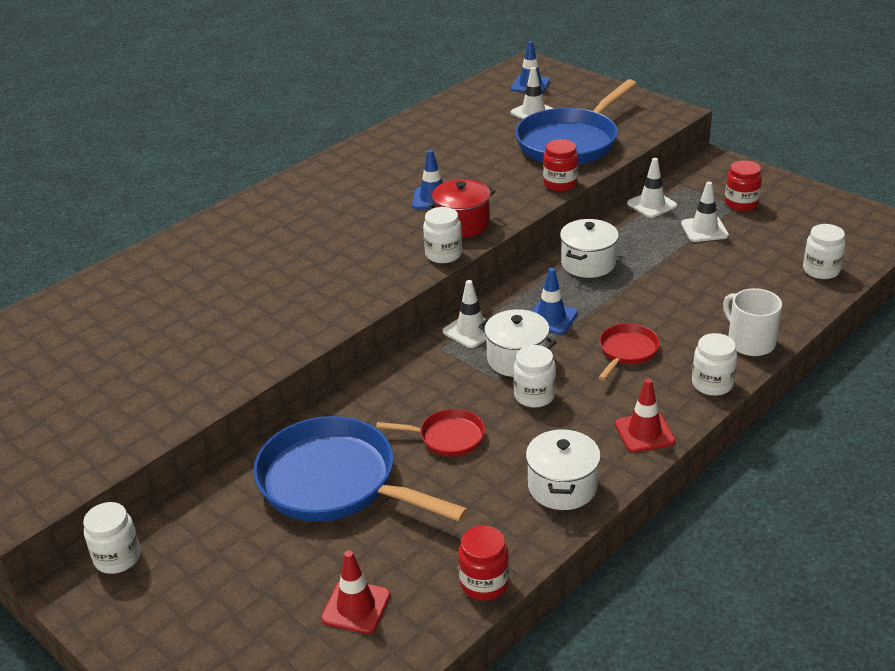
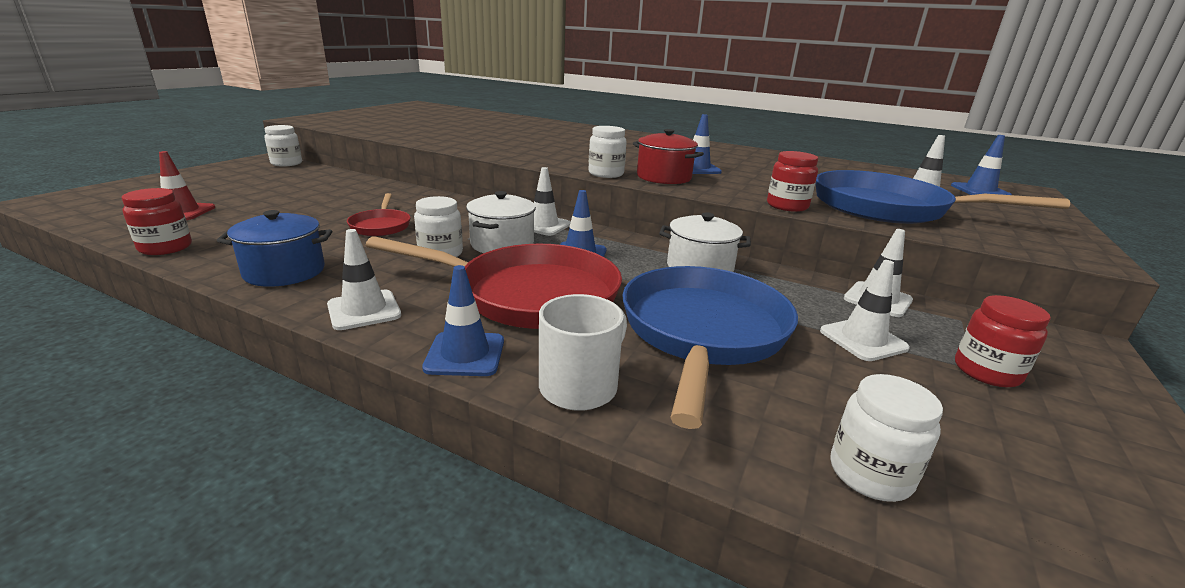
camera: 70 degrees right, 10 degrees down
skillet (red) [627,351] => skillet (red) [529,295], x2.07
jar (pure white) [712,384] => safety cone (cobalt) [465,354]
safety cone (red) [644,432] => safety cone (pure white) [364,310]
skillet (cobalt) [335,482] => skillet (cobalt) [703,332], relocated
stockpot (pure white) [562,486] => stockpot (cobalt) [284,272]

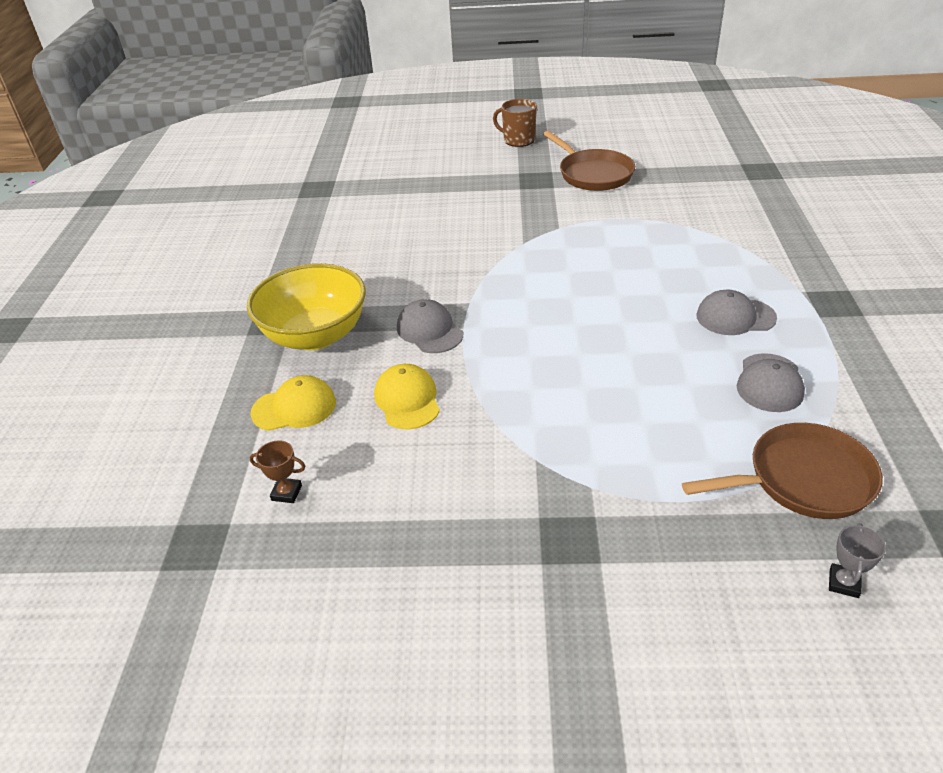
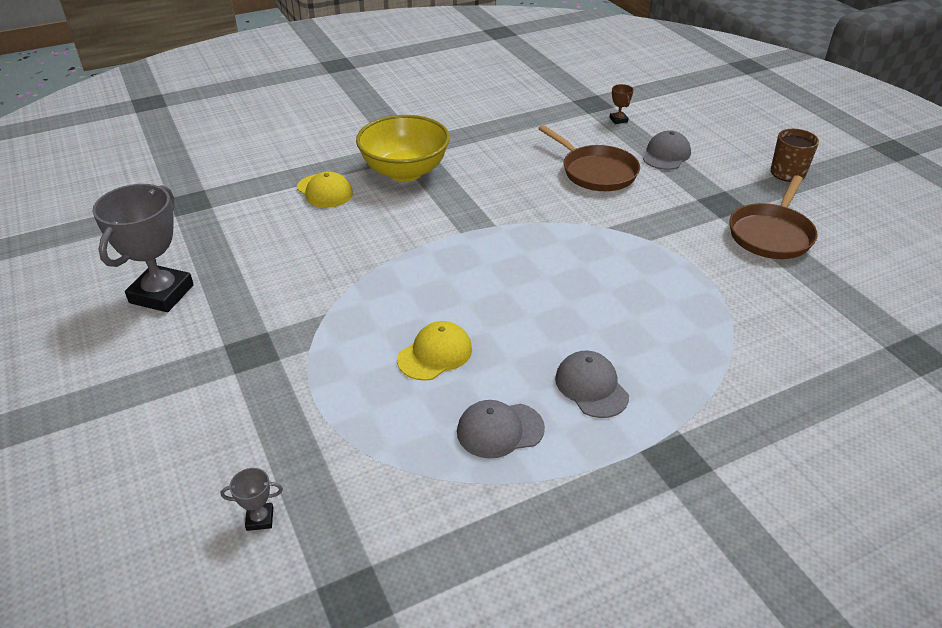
camera: 60 degrees right, 0 degrees up
baseball cap (gray) [429,330] => baseball cap (gray) [666,155], relocated
baseball cap (bright yellow) [407,400] => baseball cap (bright yellow) [435,354], relocated
skillet (dark brown) [803,480] => skillet (dark brown) [596,172], relocated
award cup (dark brown) [286,493] => award cup (dark brown) [618,120], relocated
nothing => award cup (gray) [161,294]

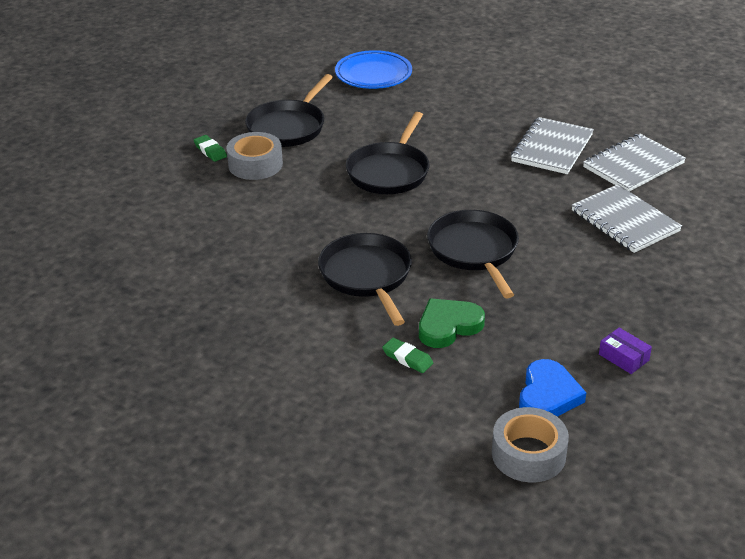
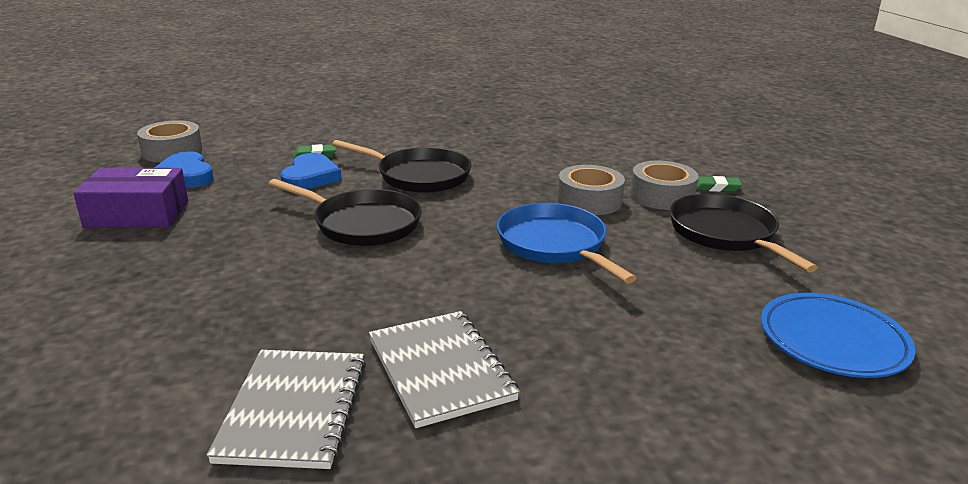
camera: 130 degrees right, 10 degrees down
skillet (jet-black) [389,171] => skillet (cobalt) [555,245]
exercise book (gray) [624,221] => nothing
heart (emerald) [448,326] => heart (cobalt) [310,177]
box (royal purple) [623,357] => box (royal purple) [137,214], x2.01
nothing => roll of tape (gray) [589,200]

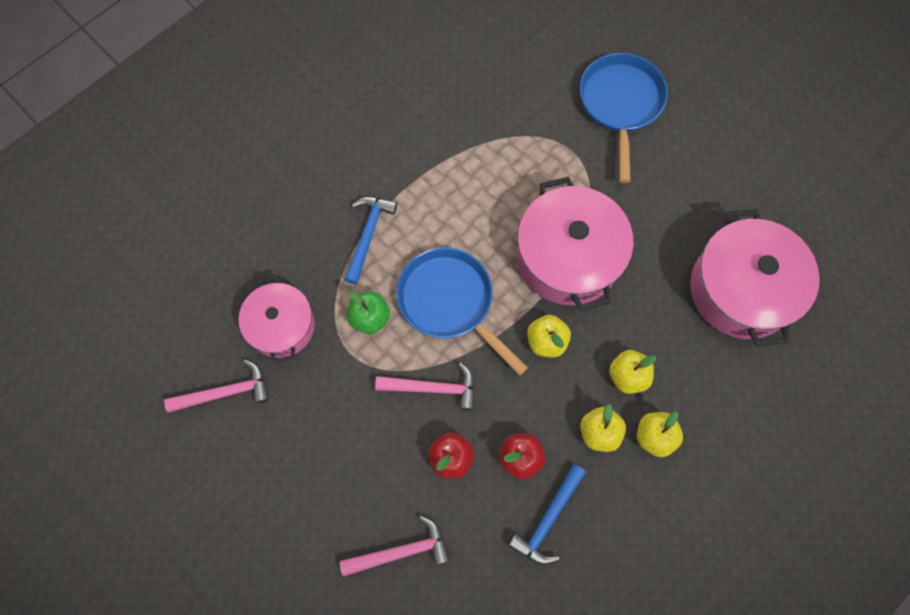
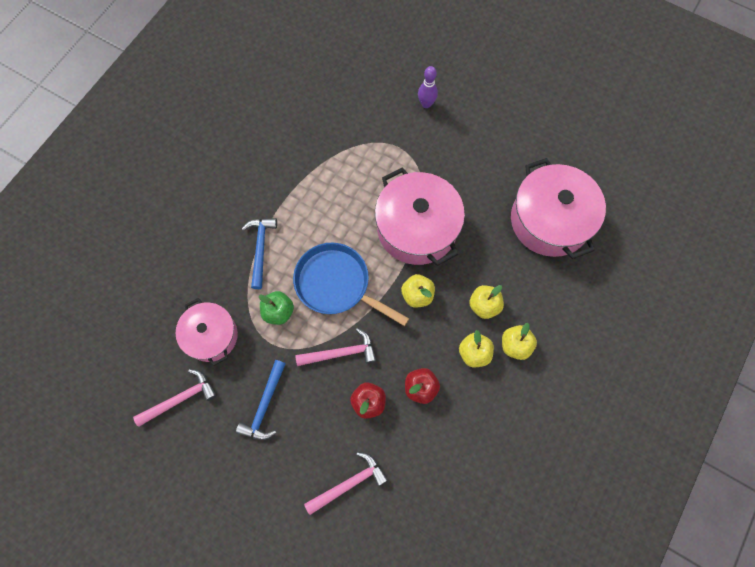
camera: 15 degrees left, 0 degrees up
skillet (cobalt) [620,104] => bowling pin (royal purple) [426,104]
hammer (cobalt) [548,519] => hammer (cobalt) [264,405], relocated

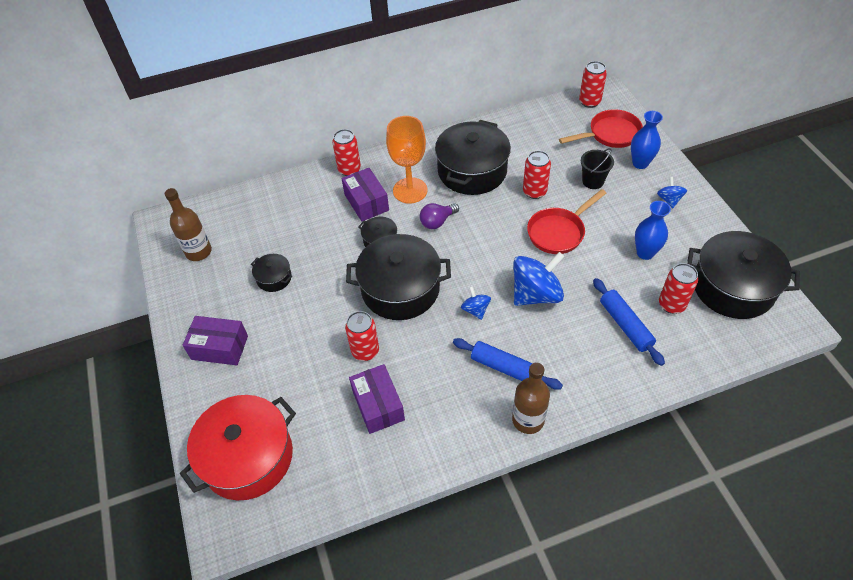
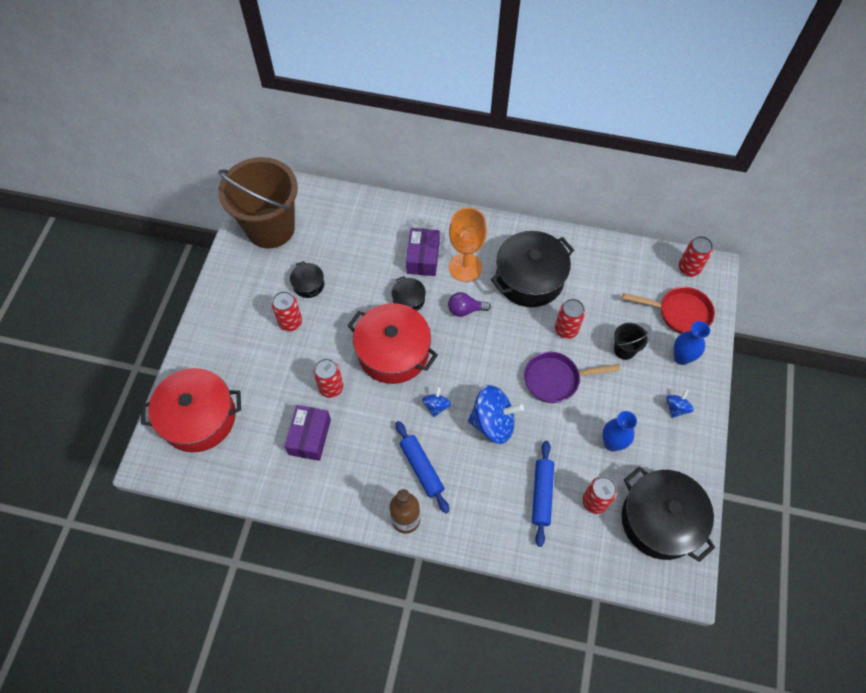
camera: 30 degrees right, 10 degrees up
soda can (red) [349,169] => soda can (red) [290,322], relocated
drink bottle (dark brown) [198,252] => bucket (dark brown) [270,228]
skillet (red) [559,232] => skillet (royal purple) [556,379]
stockpot (jet-black) [400,289] => stockpot (red) [393,352]
box (royal purple) [219,347] => nothing

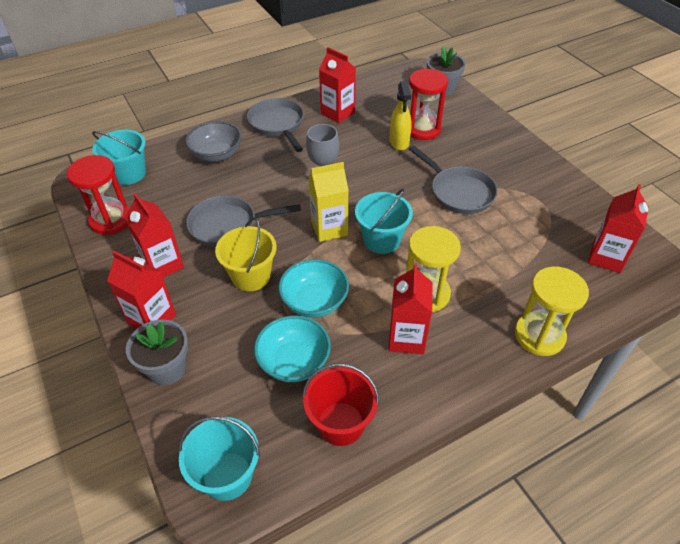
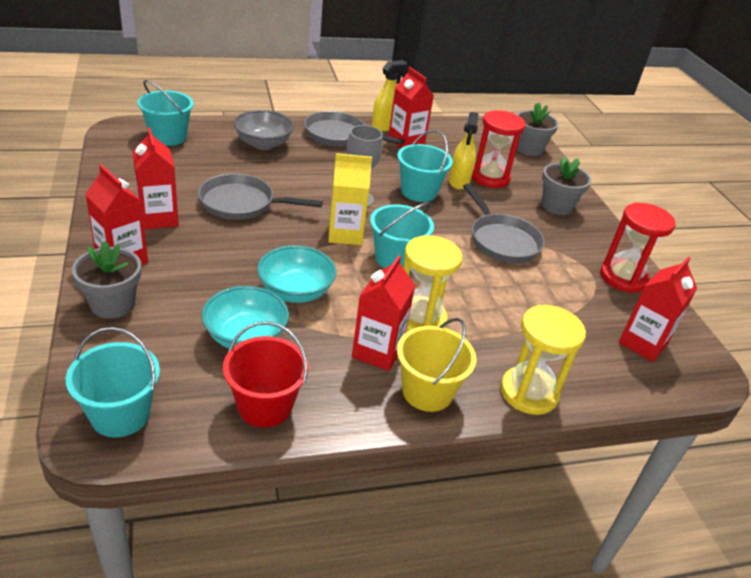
camera: 10 degrees right, 10 degrees down
skillet (gray) [277,124] => skillet (gray) [339,135], 60 degrees counterclockwise
sandglass (red) [111,220] => sandglass (red) [623,277], relocated
bucket (bright yellow) [251,276] => bucket (bright yellow) [427,392], relocated
nothing => spray bottle (bright yellow) [384,126]
nothing => bucket (teal) [418,192]
nothing => flower pot (gray) [556,206]

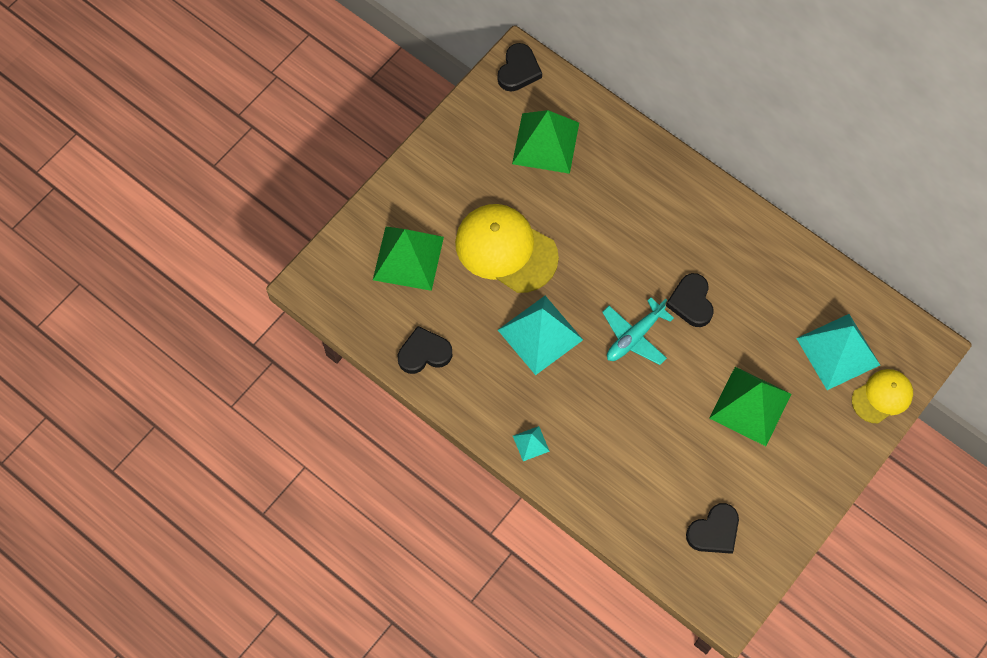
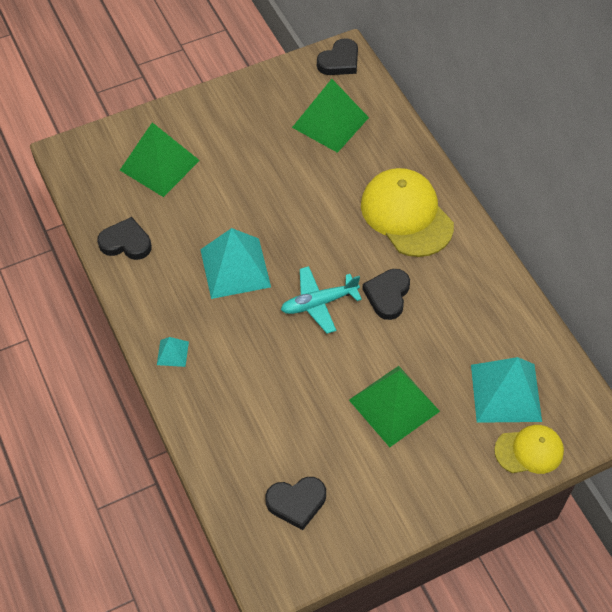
camera: 25 degrees right, 10 degrees down
baseball cap (bright yellow) [506,249] => baseball cap (bright yellow) [406,215], relocated

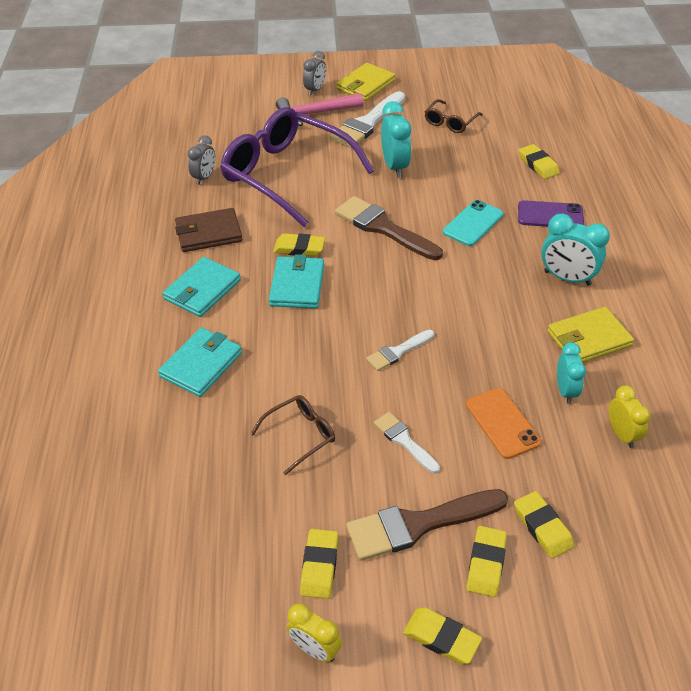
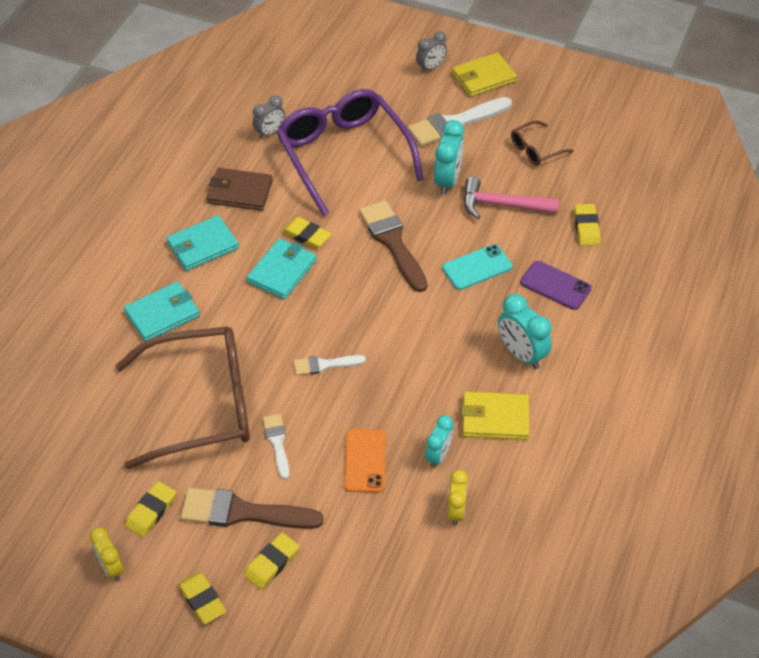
camera: 25 degrees right, 5 degrees up
hammer (rosy) [314,114] => hammer (rosy) [502,205], relocated
glasses (dark brown) [300,436] => glasses (dark brown) [200,405], x2.32
eraser (bright yellow) [542,527] => nothing

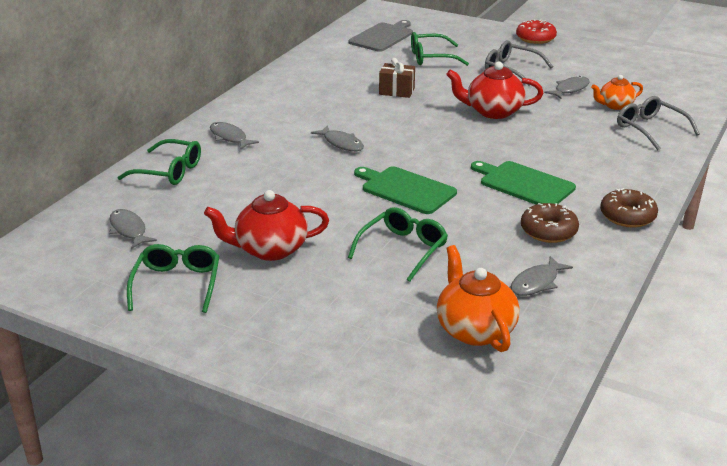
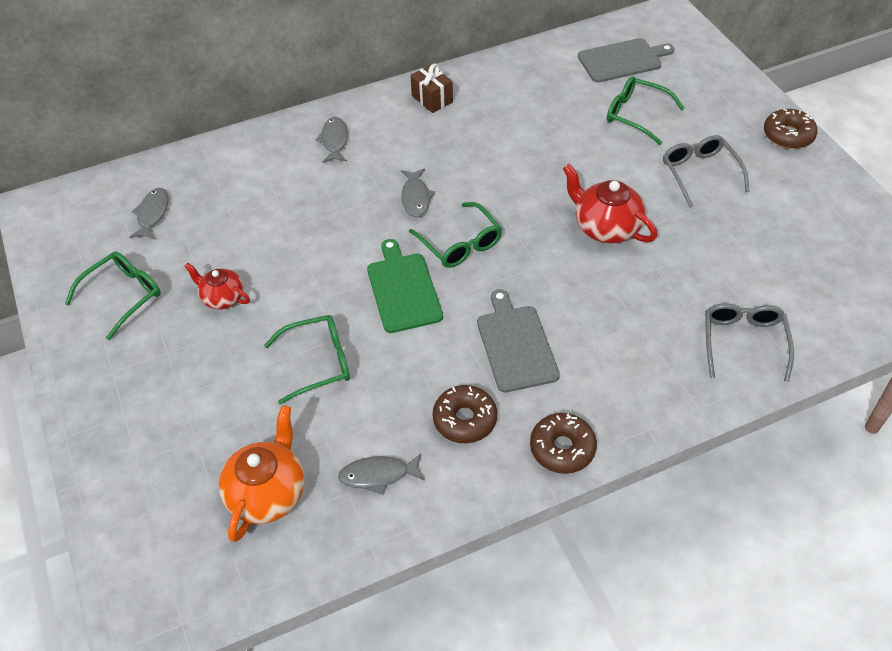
camera: 40 degrees right, 20 degrees up
glazed donut (red) [535,38] => glazed donut (dark brown) [788,135]
wrapped gift (dark brown) [396,91] => wrapped gift (dark brown) [432,99], relocated
teapot (orange) [615,105] => nothing
toy fish (gray) [570,89] => nothing
glasses (emerald) [169,171] => glasses (emerald) [460,244], relocated
bread board (emerald) [524,184] => bread board (gray) [515,345]
teapot (red) [269,249] => teapot (red) [222,298], x0.63

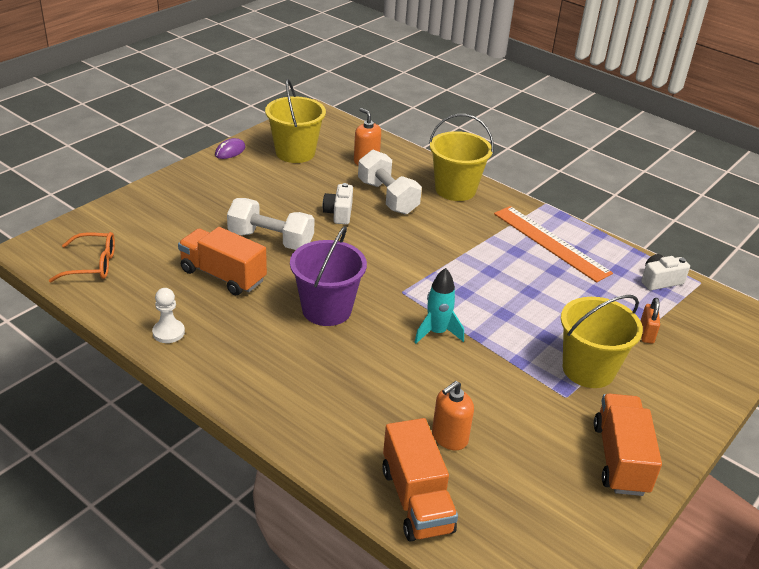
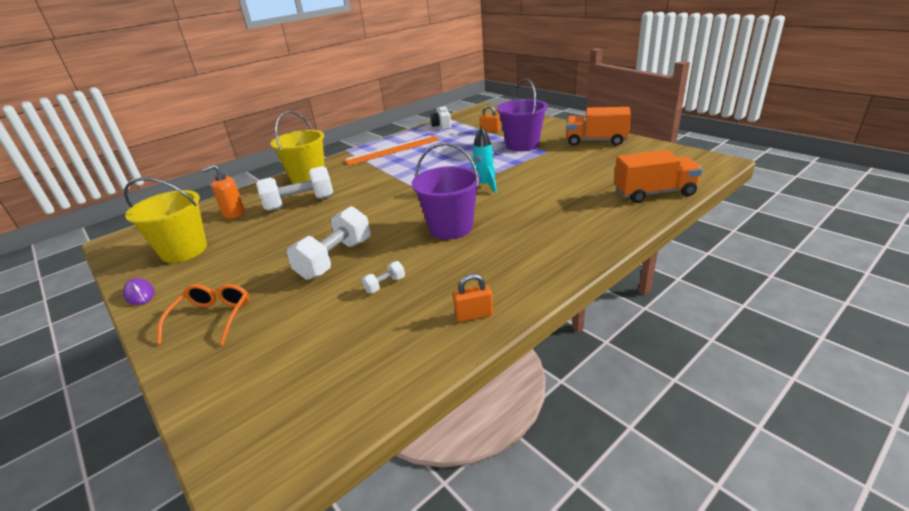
camera: 75 degrees left, 5 degrees down
compact camera (pure white) [339,213] => nothing
truck (orange) [223,276] => free weight (pure white) [385,285]
glasses (orange) [91,265] => glasses (orange) [212,318], relocated
pawn (pure white) [168,332] => padlock (orange) [474,315]
bucket (bright yellow) [588,369] => bucket (royal purple) [522,145]
soap dispenser (orange) [449,437] => nothing

